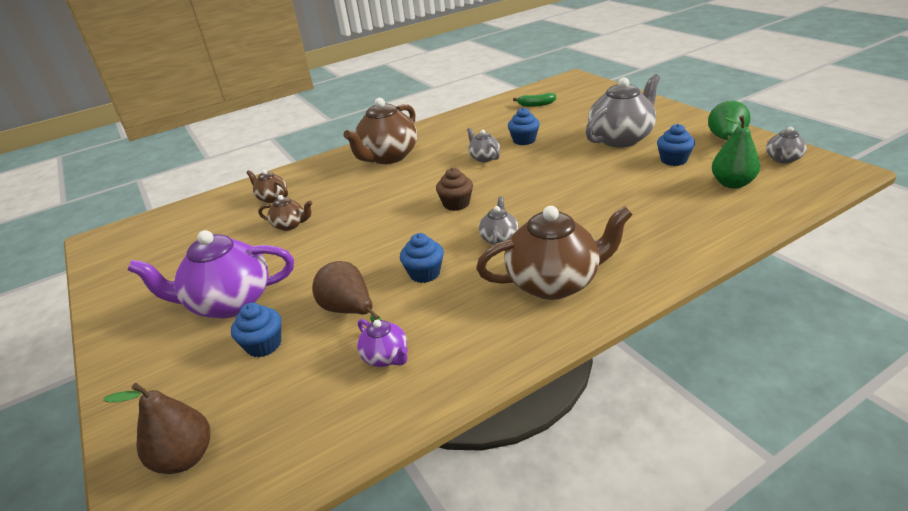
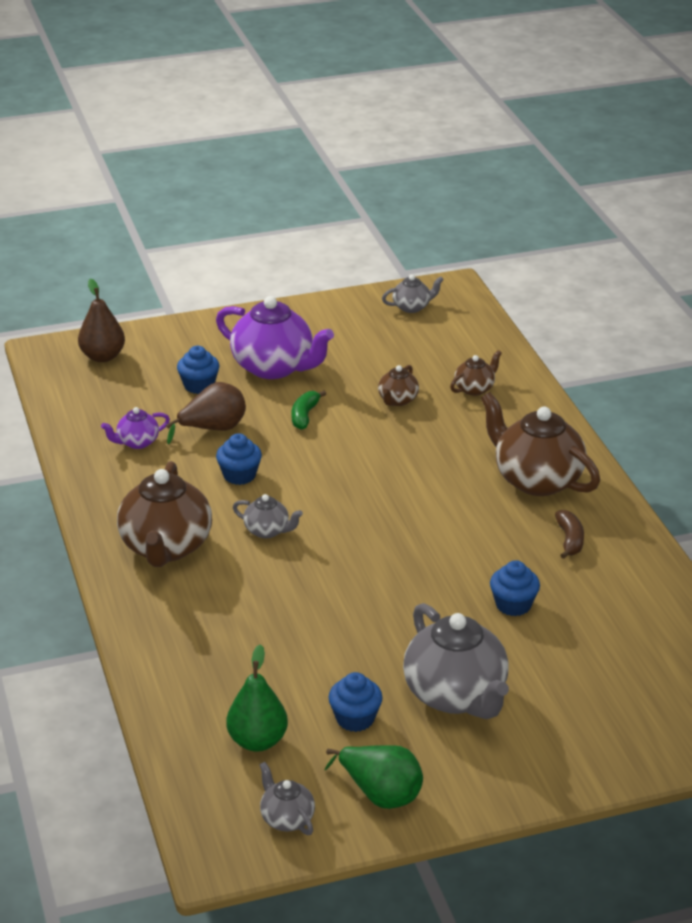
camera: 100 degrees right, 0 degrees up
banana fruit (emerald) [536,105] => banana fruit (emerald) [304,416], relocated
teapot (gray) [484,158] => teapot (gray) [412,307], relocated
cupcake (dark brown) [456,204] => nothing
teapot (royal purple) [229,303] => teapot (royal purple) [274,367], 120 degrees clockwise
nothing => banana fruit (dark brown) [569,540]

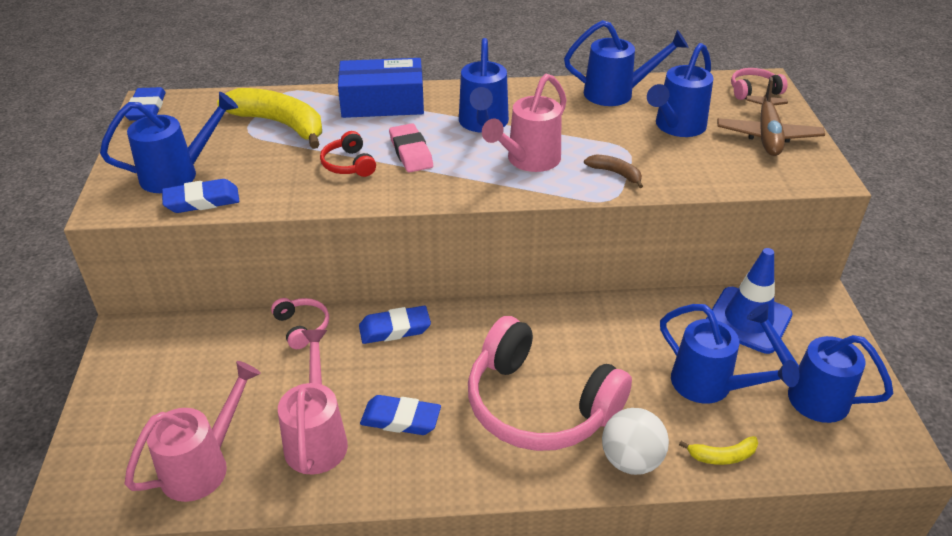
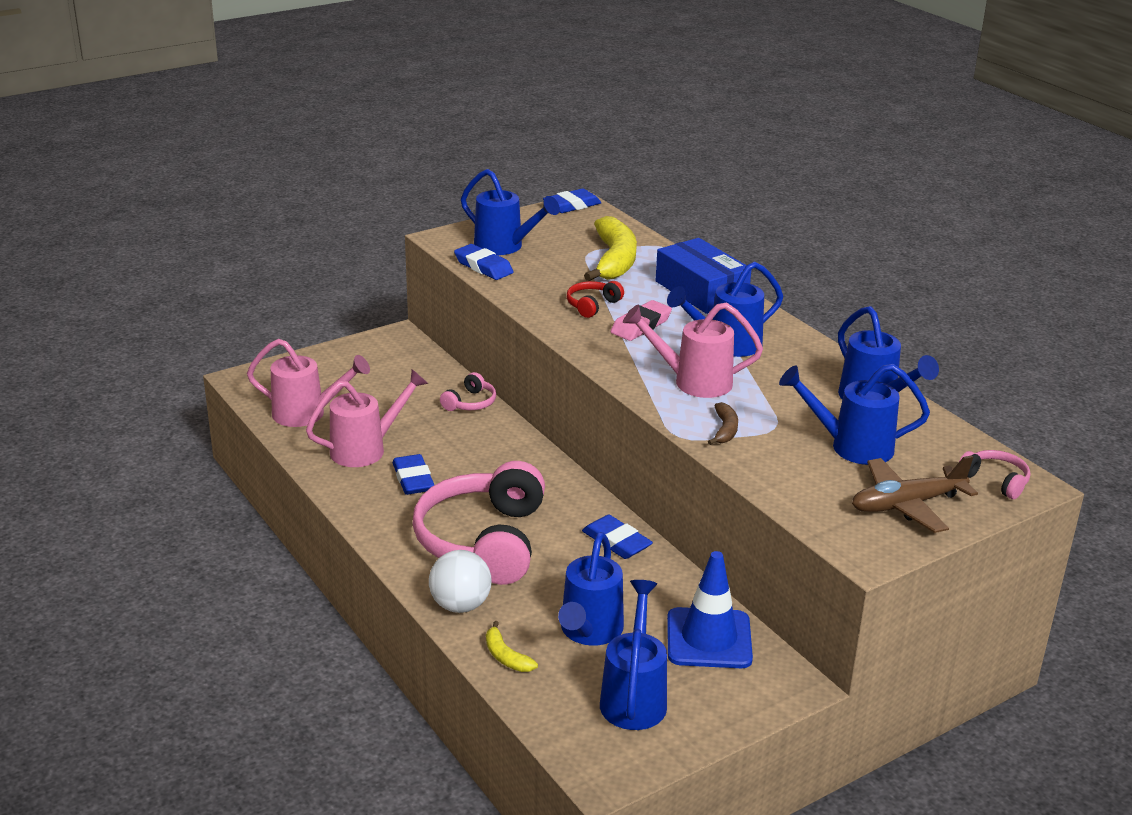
camera: 60 degrees right, 10 degrees down
eraser (cobalt) [395,329] => eraser (cobalt) [616,542], relocated

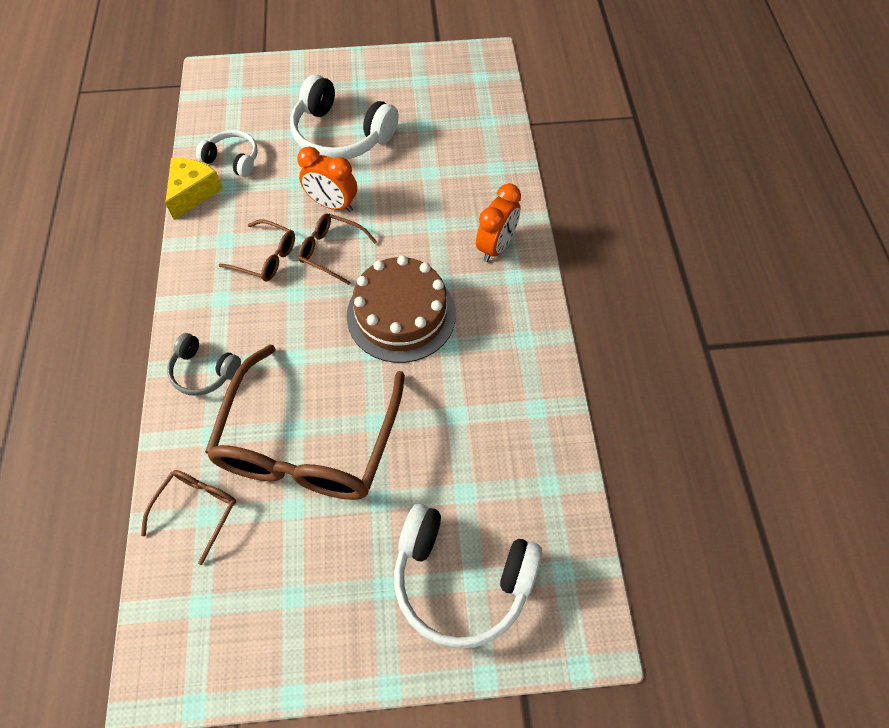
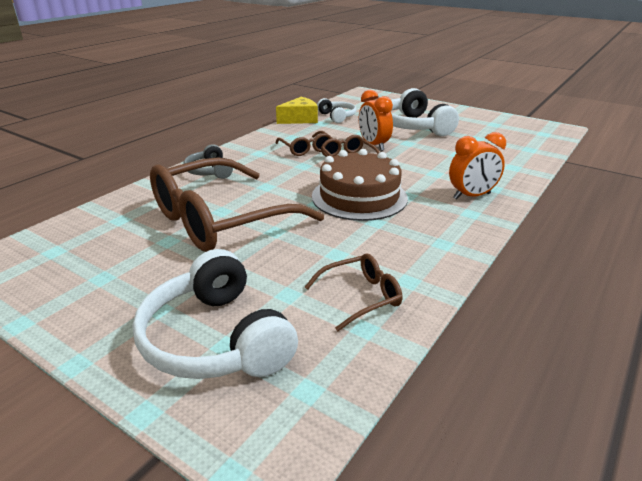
camera: 40 degrees right, 30 degrees down
glasses (dark brown) [197,510] => glasses (dark brown) [360,297], relocated

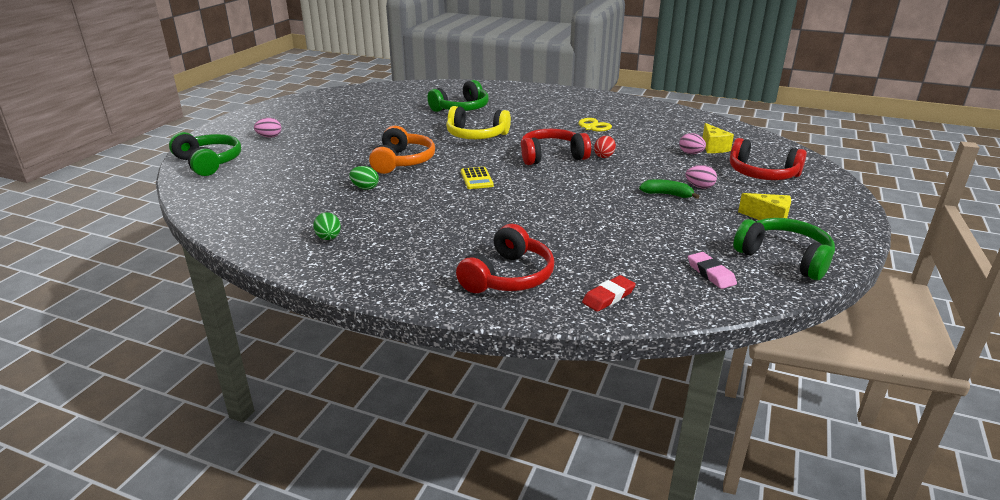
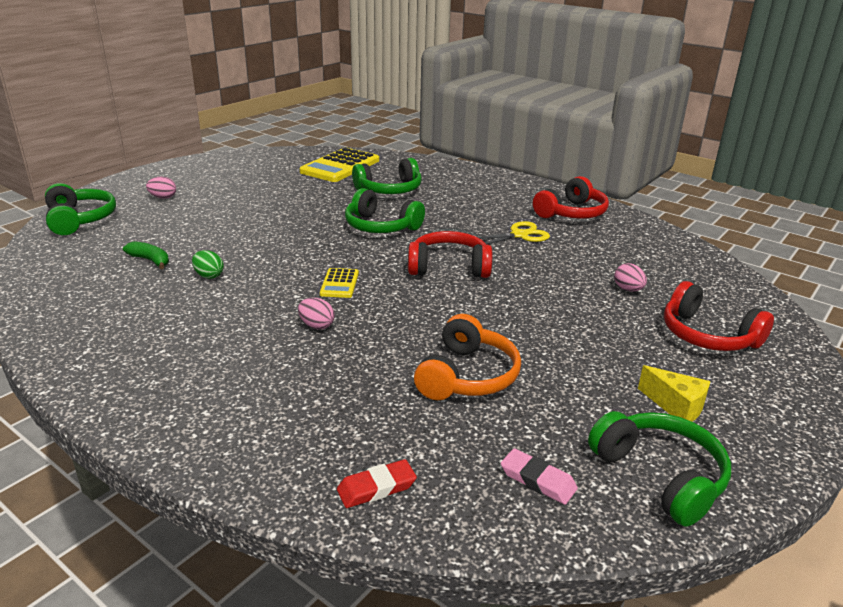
camera: 15 degrees right, 0 degrees up
headset (bright yellow) [476,135] => headset (emerald) [381,226]
cheese (bright yellow) [713,147] => nothing
headset (orange) [402,161] => headset (orange) [467,376], relocated
egg shape (red) [604,156] => nothing
egg shape (rosy) [699,187] => egg shape (rosy) [316,325], relocated
banana fruit (emerald) [667,194] => banana fruit (emerald) [150,260], relocated
egg shape (emerald) [329,238] => nothing
headset (red) [508,276] => headset (red) [571,213], relocated
eraser (rosy) [710,273] => eraser (rosy) [537,480], 45 degrees counterclockwise
nothing => calculator (bright yellow) [340,166]

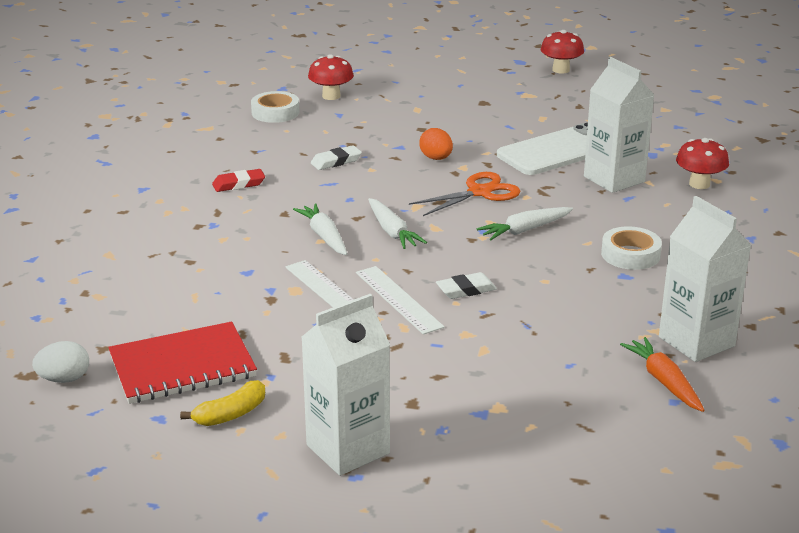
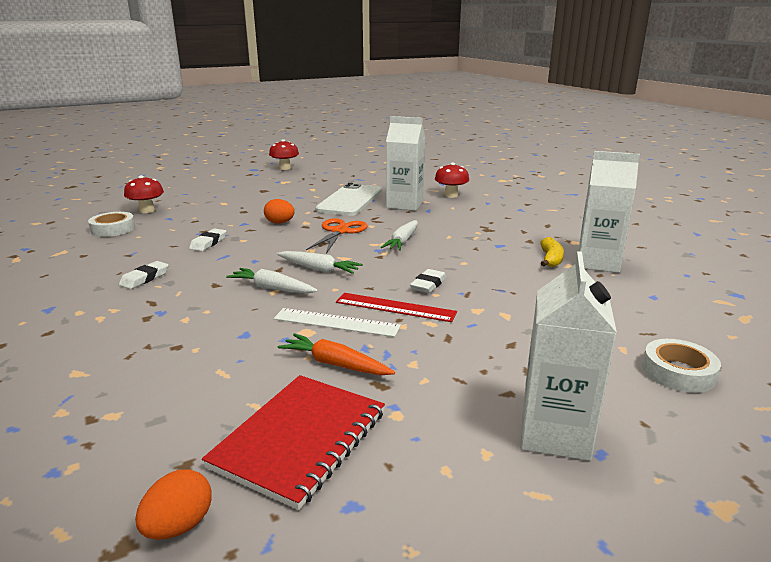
camera: 40 degrees left, 5 degrees down
eraser (red) [239,184] => eraser (pure white) [144,278]
roll of tape (pure white) [630,254] => roll of tape (pure white) [678,372], relocated
ruler (pure white) [398,299] => ruler (red) [395,307]
toy carrot (orange) [663,381] => toy carrot (orange) [335,364], relocated
egg shape (pure white) [64,379] => egg shape (orange) [179,526]
banana fruit (bright yellow) [230,414] => banana fruit (bright yellow) [550,259], relocated

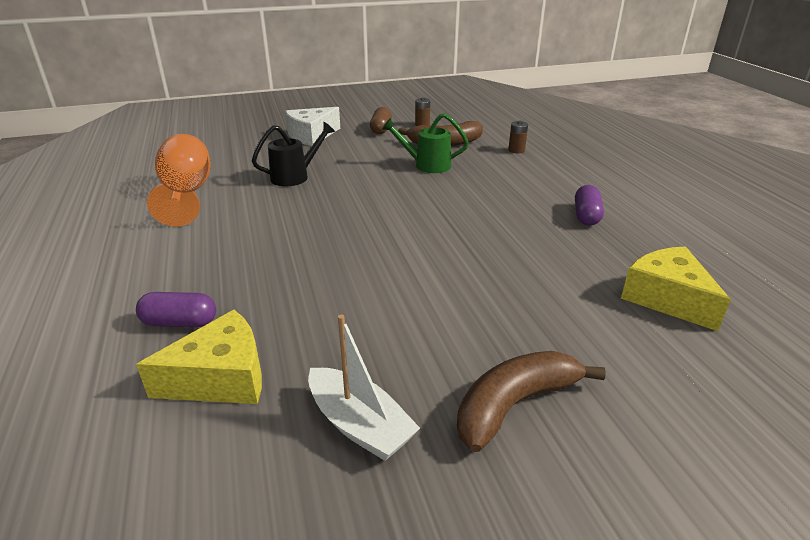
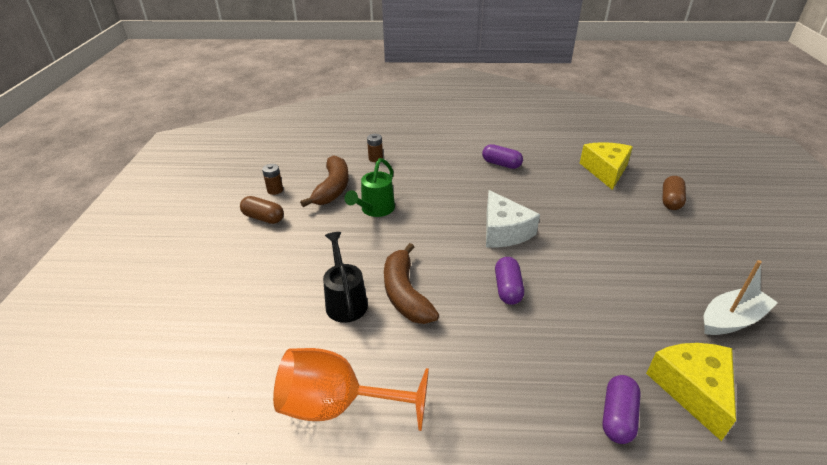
camera: 70 degrees left, 5 degrees up
cheese (pure white) [311,136] => cheese (pure white) [504,231], relocated
cheese (bright yellow) [667,298] => cheese (bright yellow) [605,171], 105 degrees clockwise
banana fruit (dark brown) [514,405] => banana fruit (dark brown) [405,294], relocated
nothing => pill shape (dark brown) [671,201]
nothing => pill shape (royal purple) [507,288]

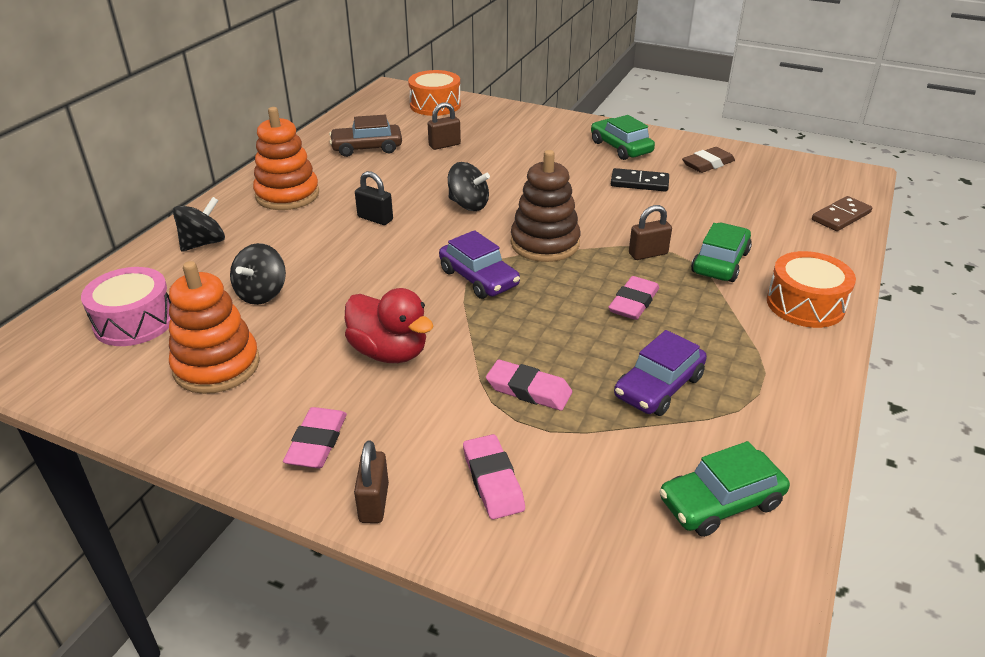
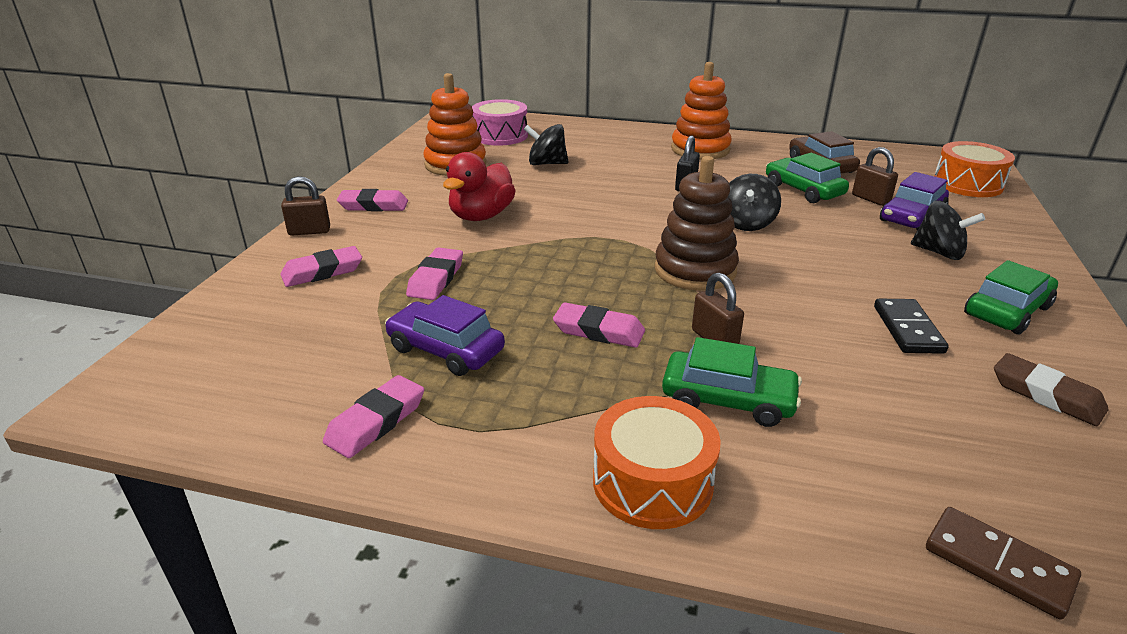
camera: 80 degrees right, 5 degrees down
spinning top (jet-black) [203,243] => spinning top (jet-black) [939,252], relocated
automobile (royal purple) [479,278] => automobile (royal purple) [911,217], relocated
automobile (emerald) [720,502] => automobile (emerald) [803,190], relocated
nothing => eraser (rosy) [376,422]

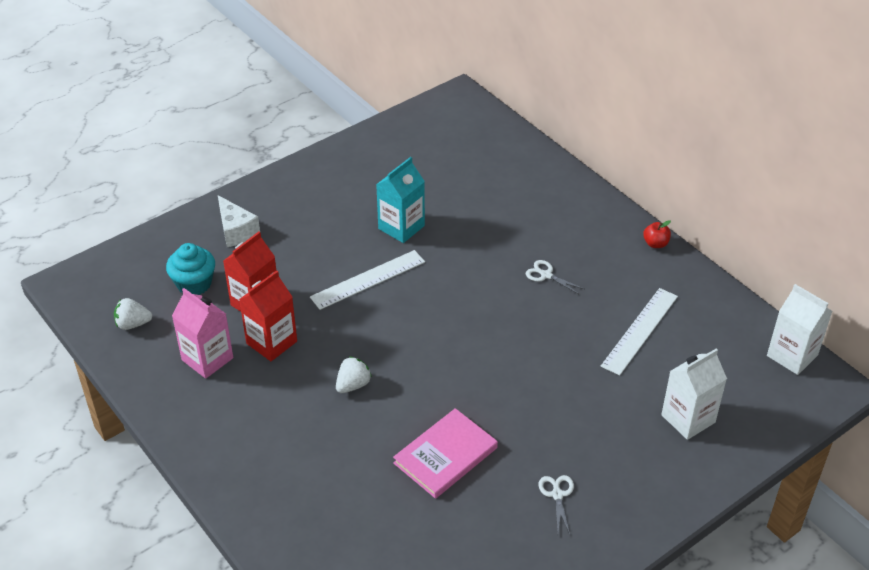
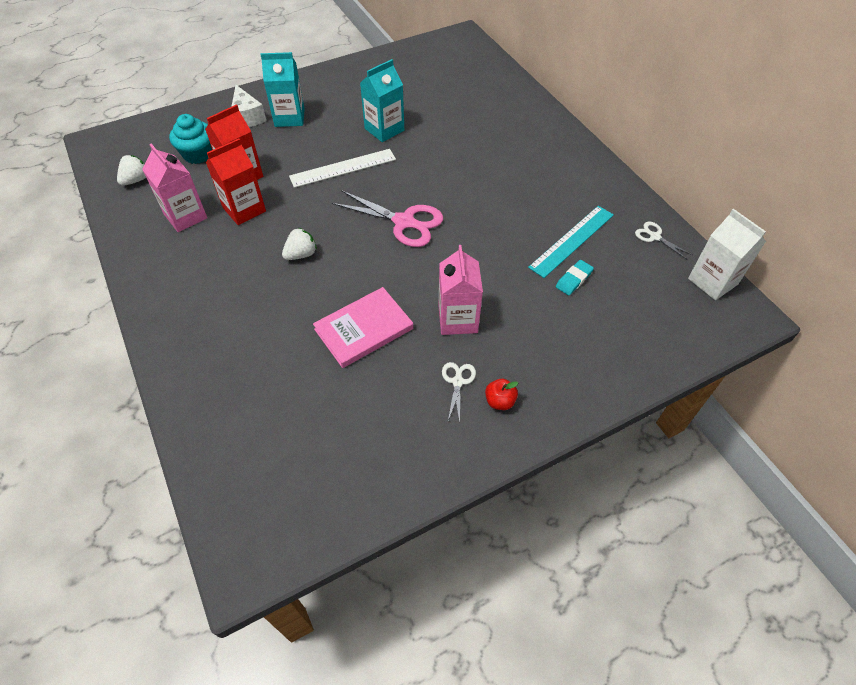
camera: 10 degrees right, 10 degrees up
apple (red) [655,244] => apple (red) [500,401], relocated
shears (pure white) [546,275] => shears (pure white) [654,236], relocated
ruler (pure white) [640,330] => ruler (teal) [572,240]
toy strawberry (pure white) [133,324] => toy strawberry (pure white) [136,180], 120 degrees clockwise
carton (pure white) [688,419] => nothing
nothing => carton (teal) [289,117]
nothing => shears (rosy) [404,222]
nothing => carton (rosy) [458,319]
nothing => eraser (teal) [574,279]

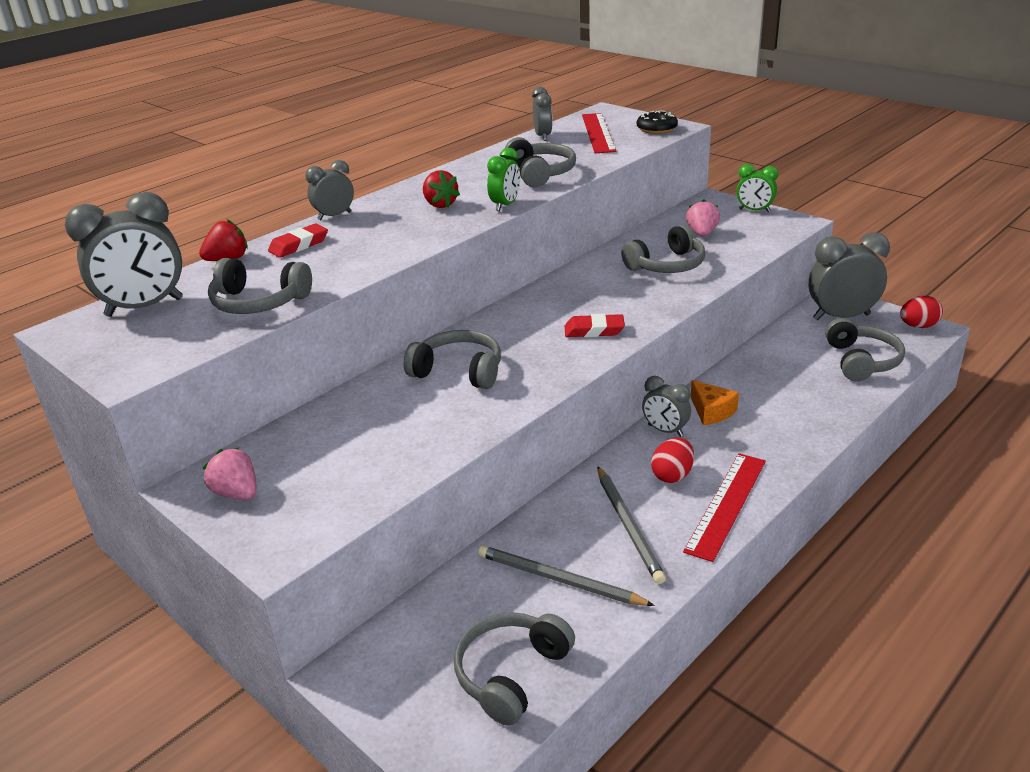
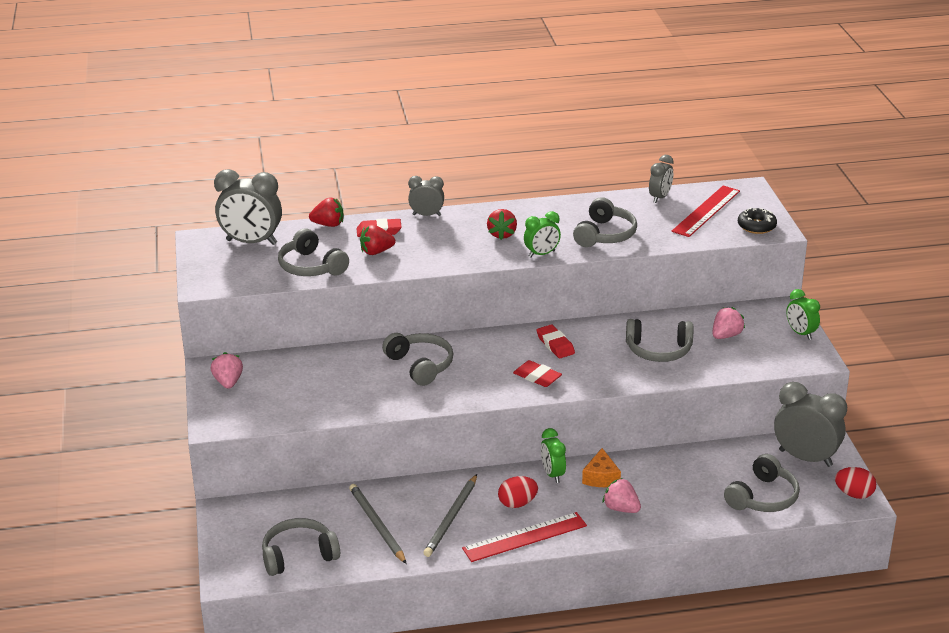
camera: 35 degrees right, 0 degrees up
clock (gray) [665,430] => clock (emerald) [552,474]
nothing => toy strawberry (red) [376,252]
nothing => eraser (red) [555,345]
nothing => toy strawberry (rosy) [621,508]

